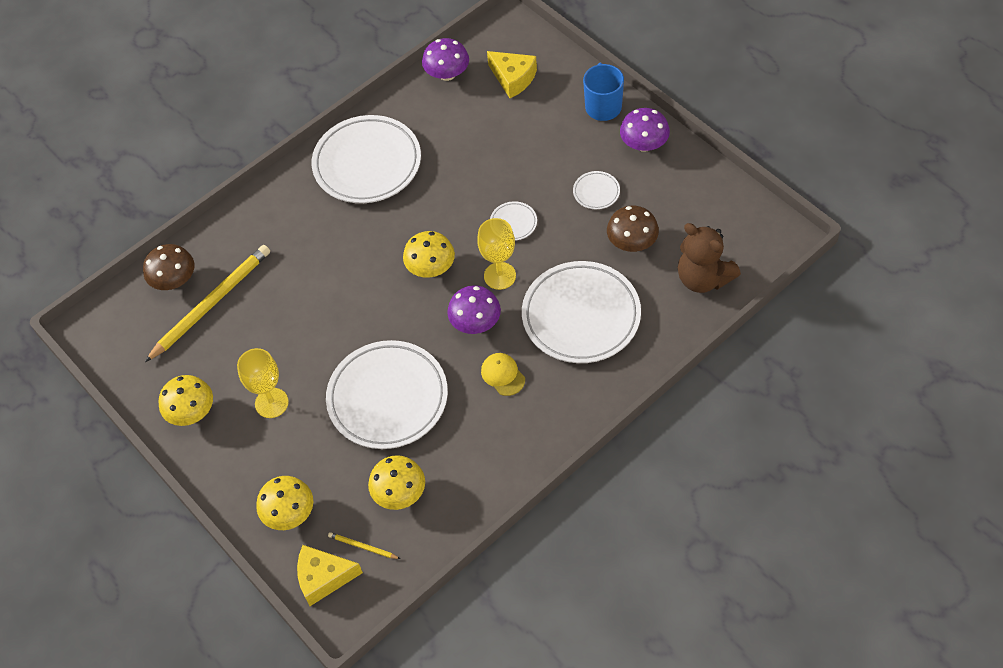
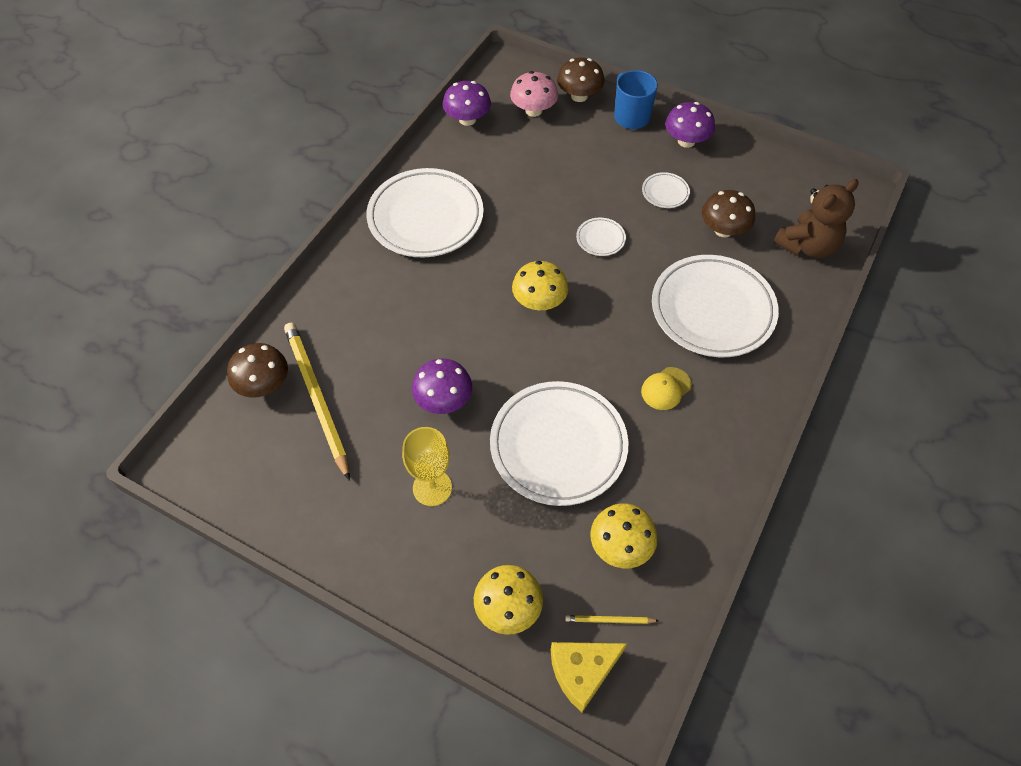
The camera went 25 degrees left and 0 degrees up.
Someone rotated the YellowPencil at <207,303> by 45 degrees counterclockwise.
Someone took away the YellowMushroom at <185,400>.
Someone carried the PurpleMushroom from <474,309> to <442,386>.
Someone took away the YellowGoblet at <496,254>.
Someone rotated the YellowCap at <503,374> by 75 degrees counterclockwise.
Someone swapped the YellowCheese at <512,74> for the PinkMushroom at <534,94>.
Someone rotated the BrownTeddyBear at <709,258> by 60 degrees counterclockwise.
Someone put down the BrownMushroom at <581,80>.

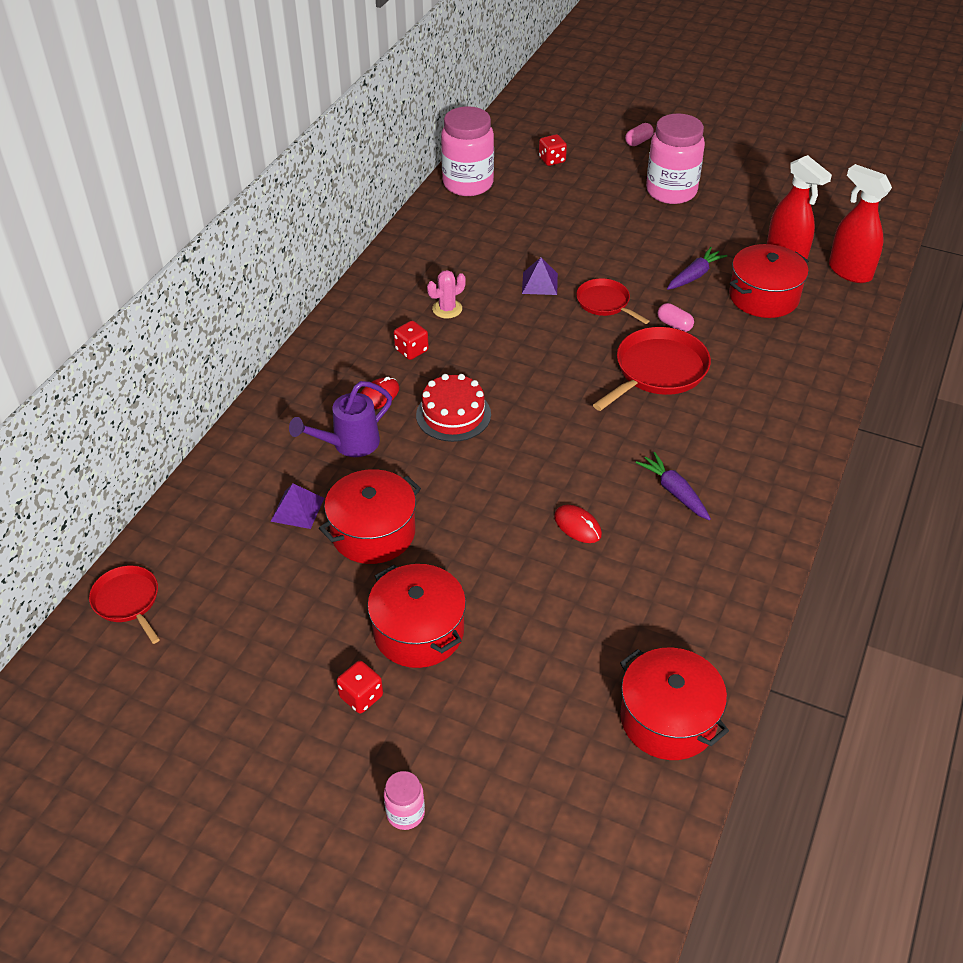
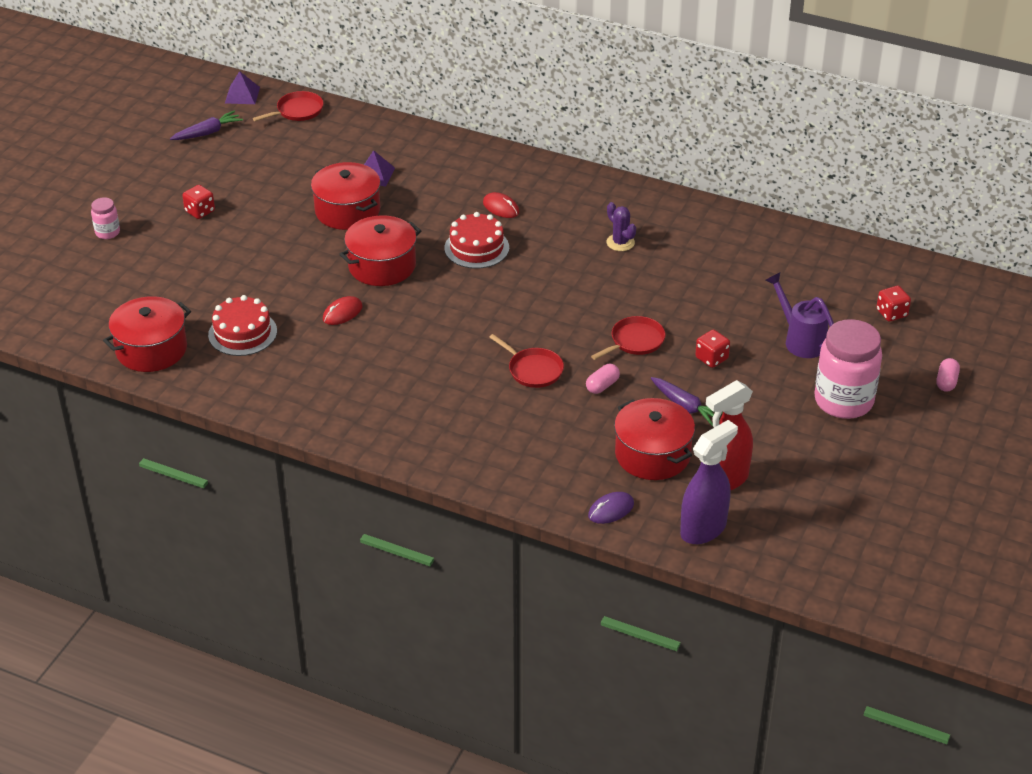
The camera went 90 degrees right and 5 degrees down.
Someone carried the PurpleWateringCan from <340,419> to <800,315>.
Someone carried the RedPot from <416,616> to <380,250>.
Someone carried the RedDice from <411,340> to <712,349>.
Someone repainted the PinkCactus at <446,294>, which became the PurpleCactus at <621,226>.
Someone took away the PinkJar at <467,151>.
Someone carried the PurplePyramid from <540,276> to <242,87>.
Someone scaled the RedPan at <652,369> by 0.61.
Someone rotated the PinkCapsule at <639,134> by 60 degrees clockwise.
Someone carried the PurpleCarrot from <673,486> to <206,125>.
Someone repainted the RedSprayBottle at <860,223>, which became the PurpleSprayBottle at <709,482>.
Someone put down the RedCake at <242,325>.
Someone put down the PurpleMouse at <611,508>.

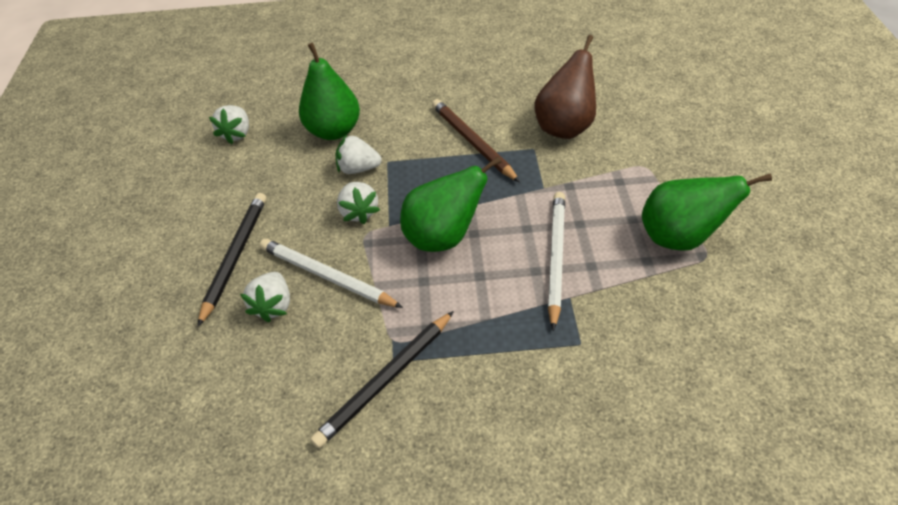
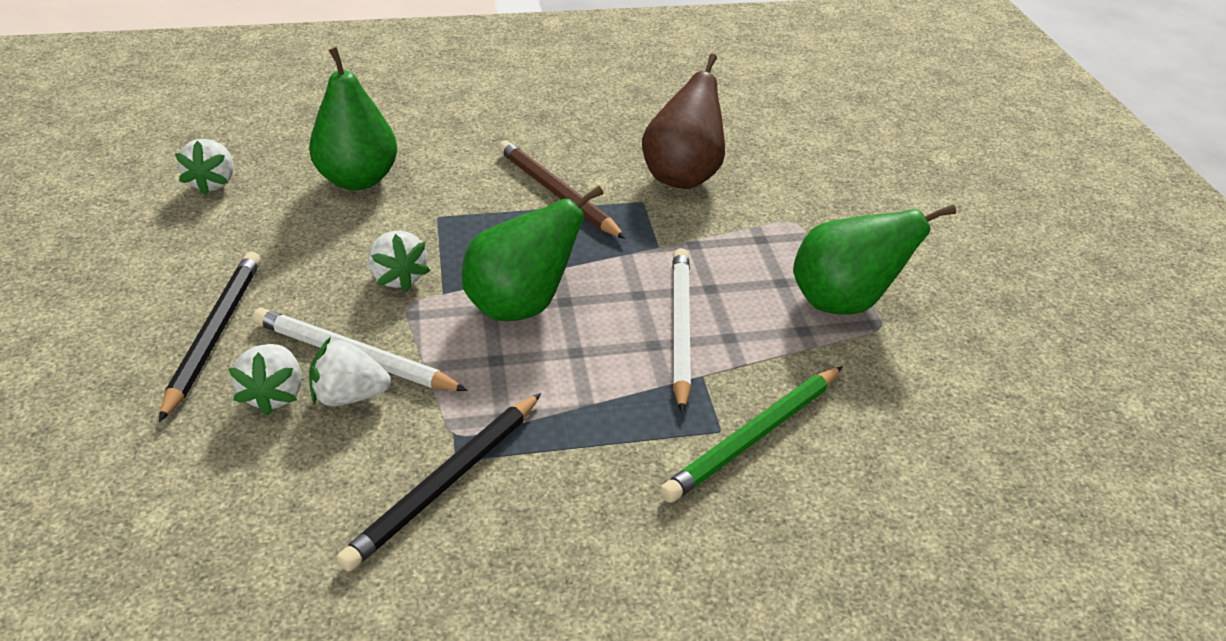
The camera went 10 degrees left and 10 degrees down.
Someone carried the WhiteStrawberry from <358,154> to <350,371>.
Someone put down the GreenPencil at <751,434>.

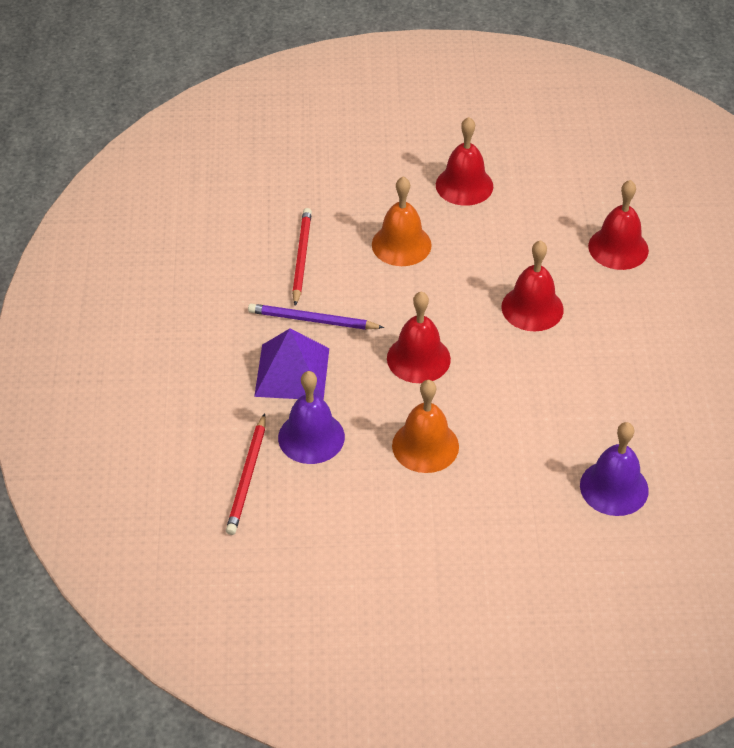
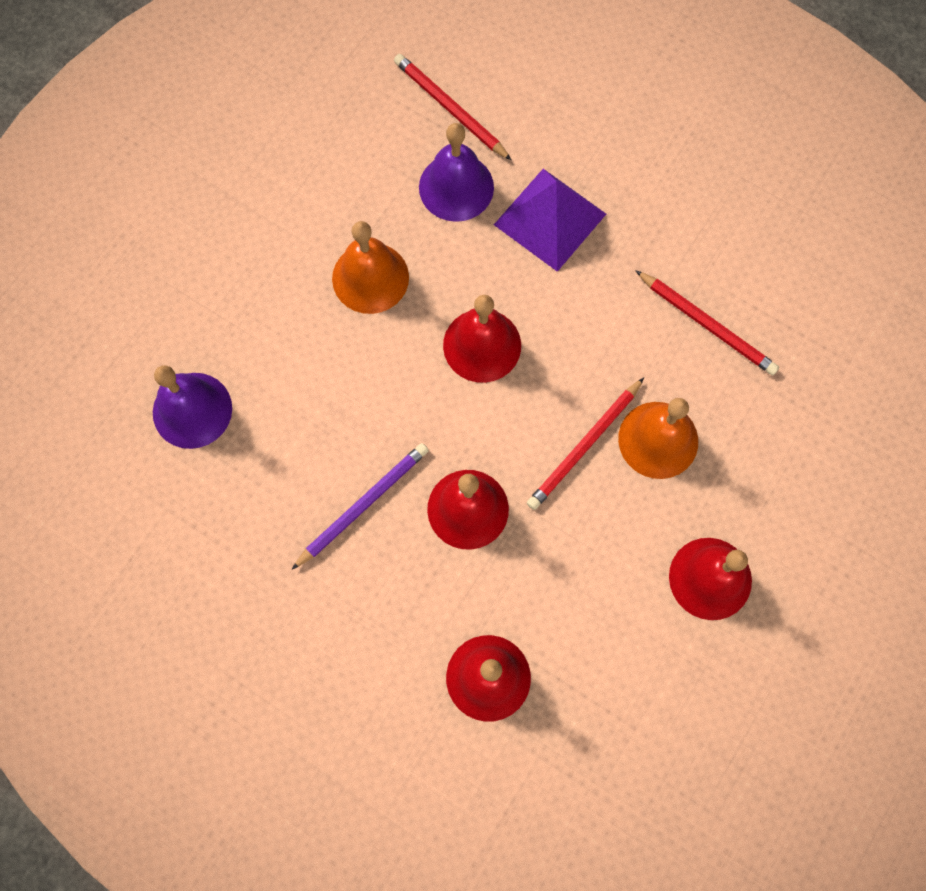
The camera went 125 degrees right and 25 degrees up.
Someone carried the PurplePencil from <316,317> to <360,506>.
Someone put down the RedPencil at <585,444>.

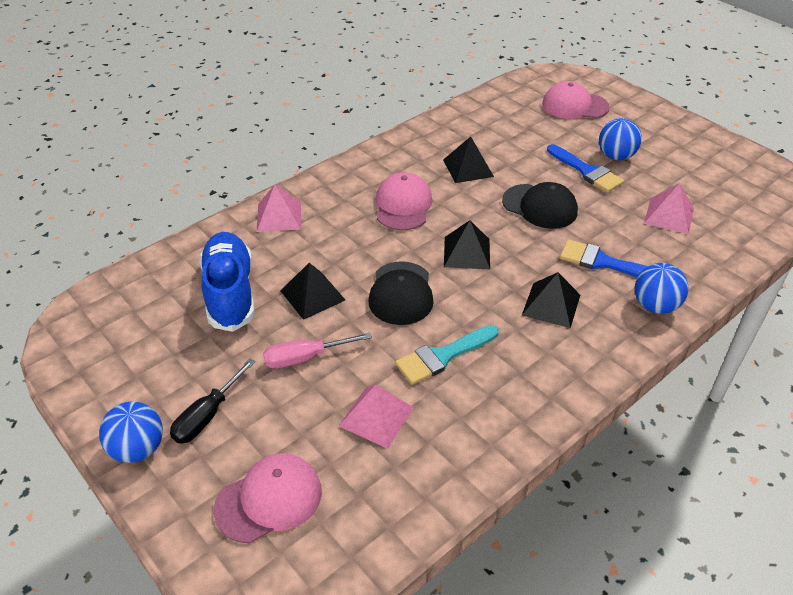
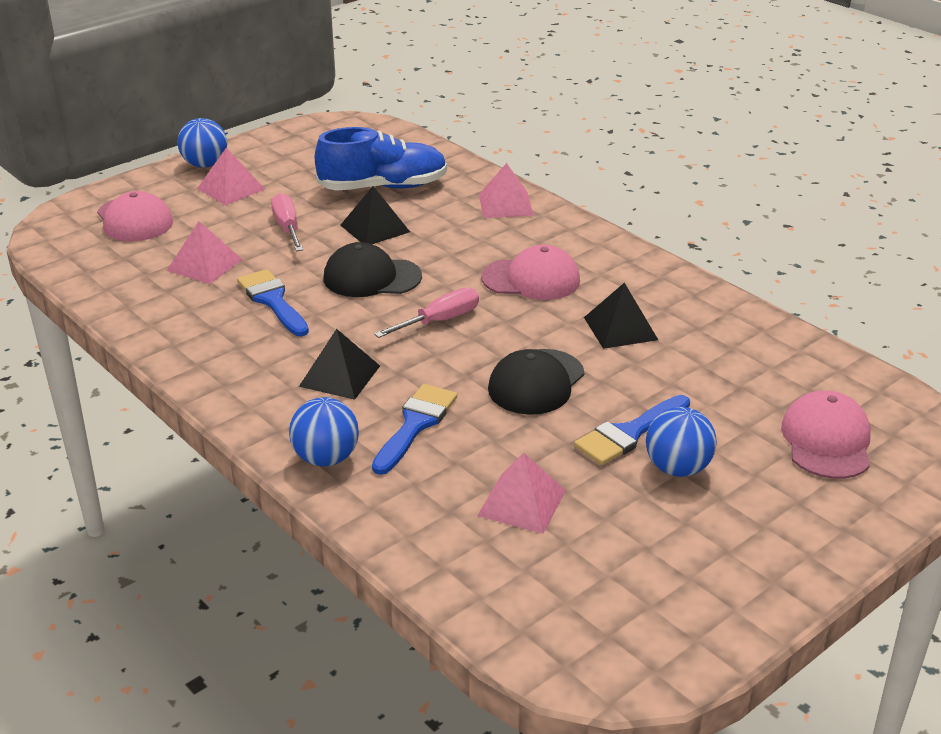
The camera went 90 degrees right and 10 degrees down.
Someone swapped the BlackScrewdriver at <213,401> for the PinkPyramid at <231,176>.
Someone repainted the TurquoiseBrush at <447,355>, which became the BlueBrush at <273,302>.
Someone swapped the BlackPyramid at <467,244> for the PinkScrewdriver at <426,313>.

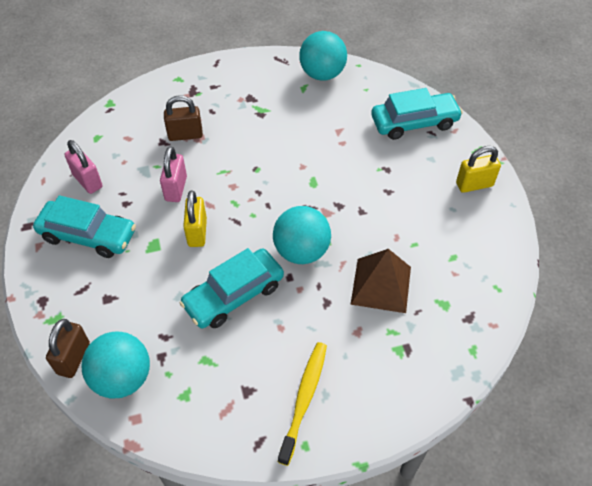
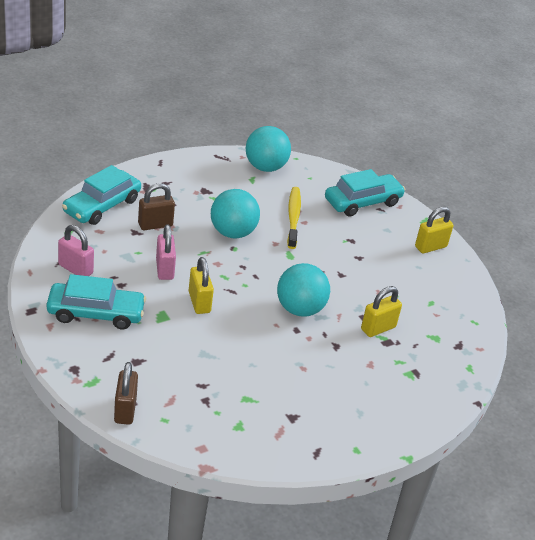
The camera went 20 degrees left and 15 degrees down.
Someone carried the TurquoiseBall from <116,365> to <235,214>.
Someone carried the TurquoiseCar from <232,288> to <101,195>.
Someone carried the YellowToothbrush from <302,404> to <294,218>.
Someone swapped the BrownPyramid at <380,281> for the YellowPadlock at <381,311>.

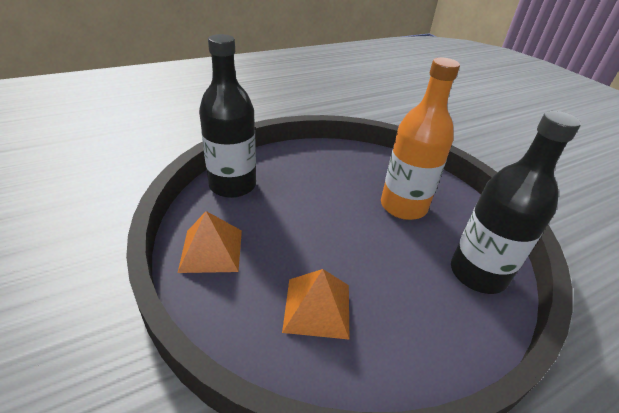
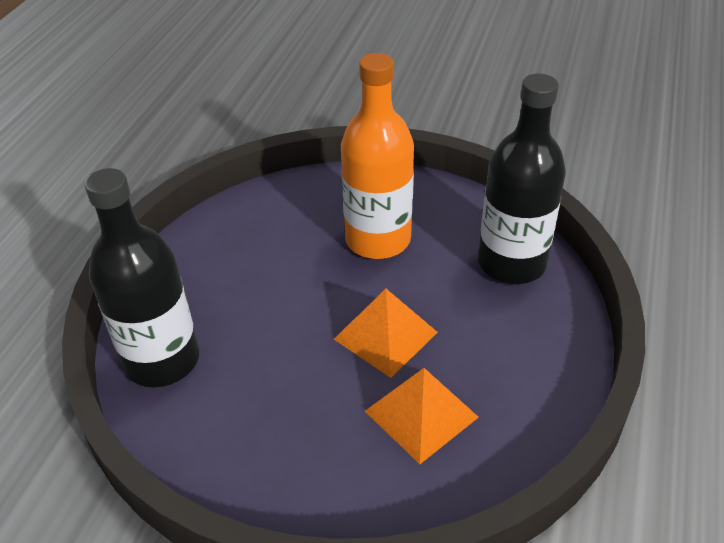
The camera went 40 degrees left and 5 degrees up.
Someone carried the OrangePyramid from <210,242> to <386,333>.

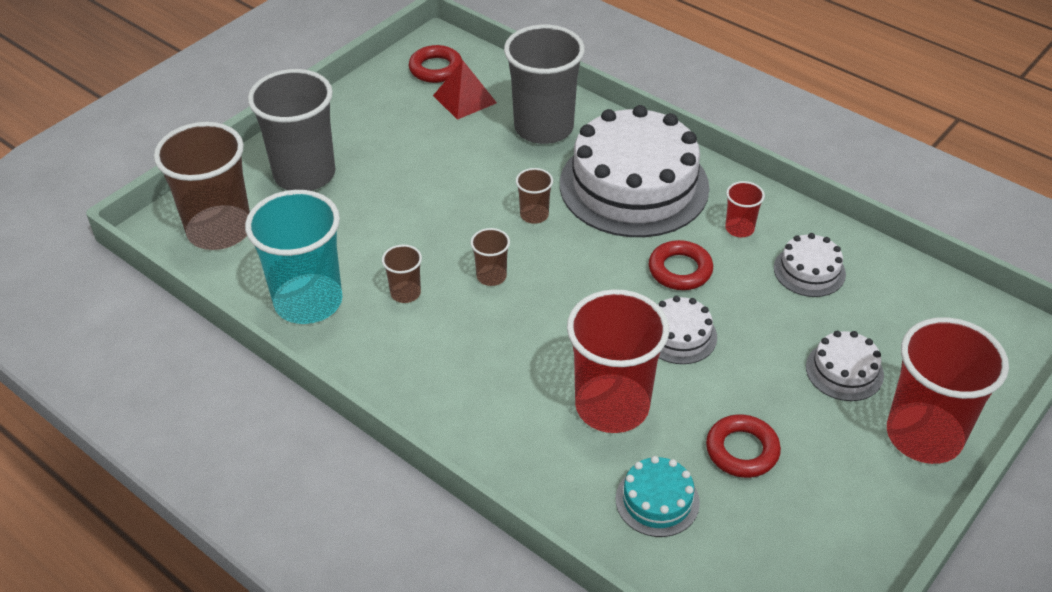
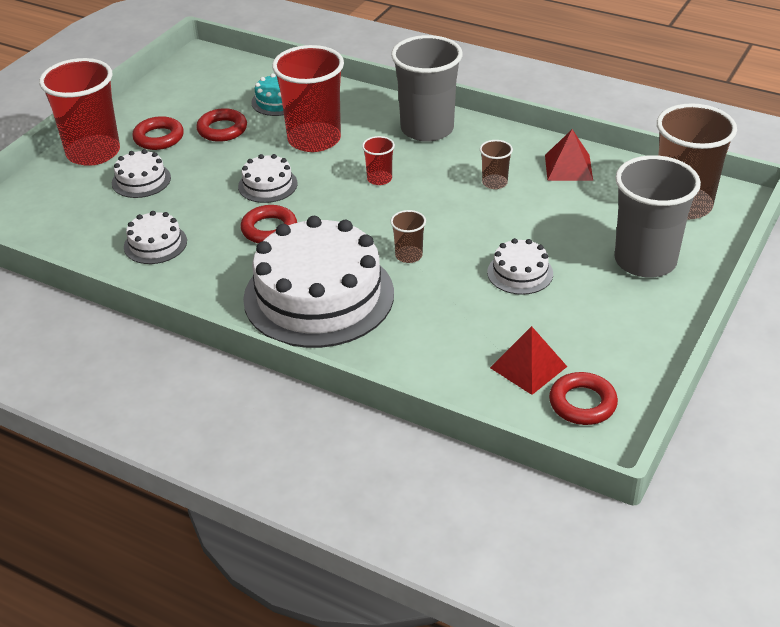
The camera went 170 degrees right and 5 degrees down.
Someone swapped the TurquoiseCup at <293,257> for the RedPyramid at <569,155>.
Someone took away the BrownCup at <490,257>.
Someone carried the GreyCup from <544,84> to <427,88>.
Someone carried the RedCup from <745,209> to <378,160>.
Someone put down the RedRing at <158,133>.
Someone put down the WhiteCake at <520,266>.

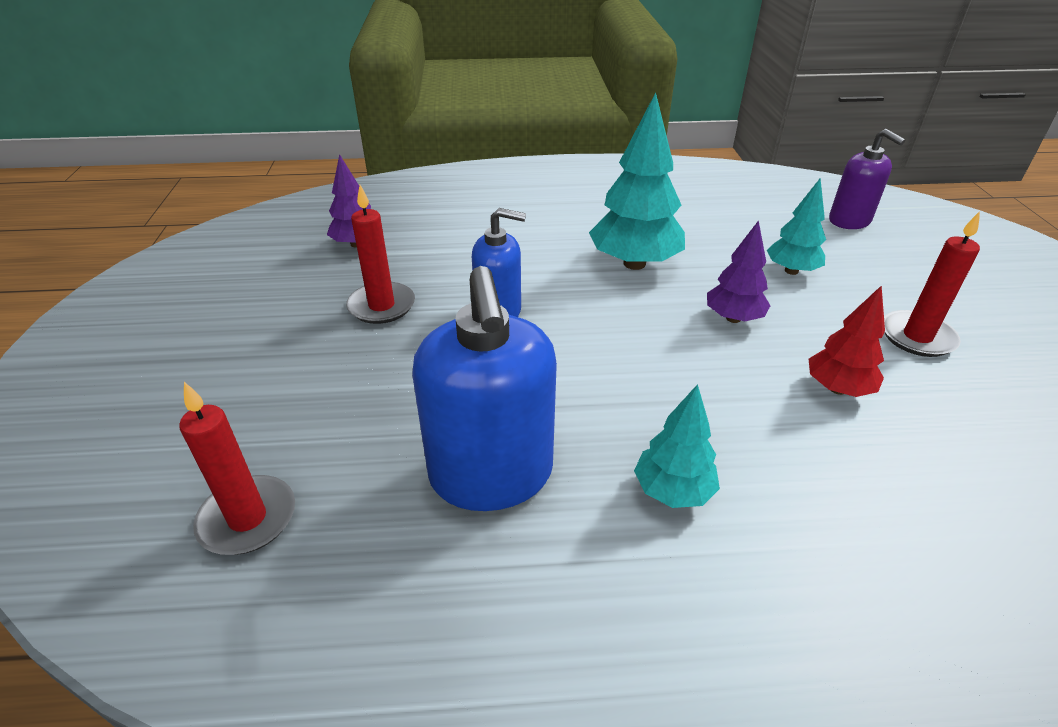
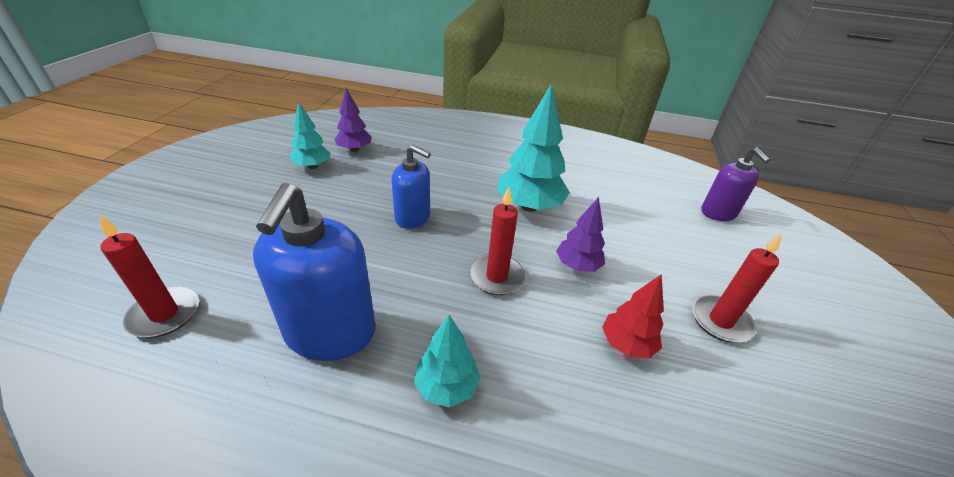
The camera went 15 degrees right and 0 degrees up.
Someone carried the RedCandle from <380,254> to <497,241>.
Someone carried the TurquoiseTree from <796,226> to <310,135>.

